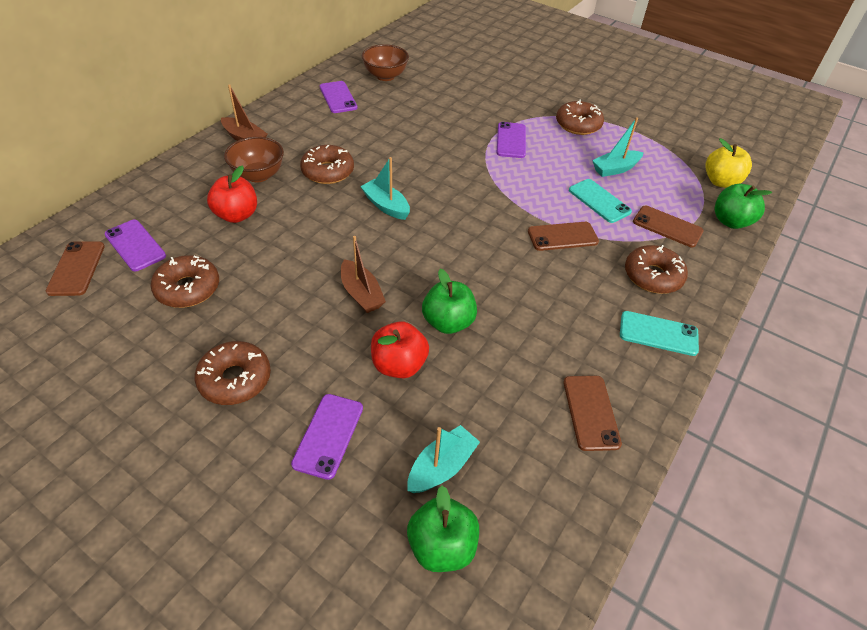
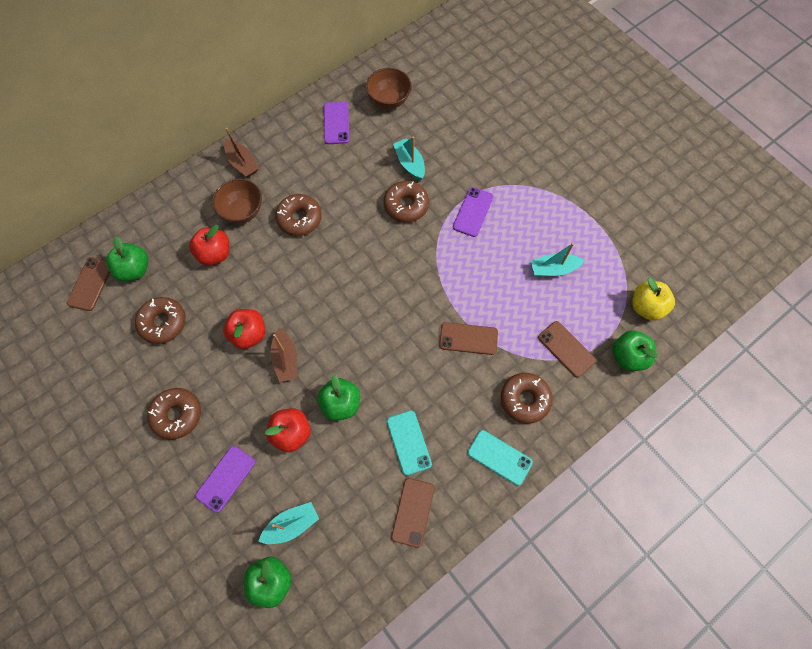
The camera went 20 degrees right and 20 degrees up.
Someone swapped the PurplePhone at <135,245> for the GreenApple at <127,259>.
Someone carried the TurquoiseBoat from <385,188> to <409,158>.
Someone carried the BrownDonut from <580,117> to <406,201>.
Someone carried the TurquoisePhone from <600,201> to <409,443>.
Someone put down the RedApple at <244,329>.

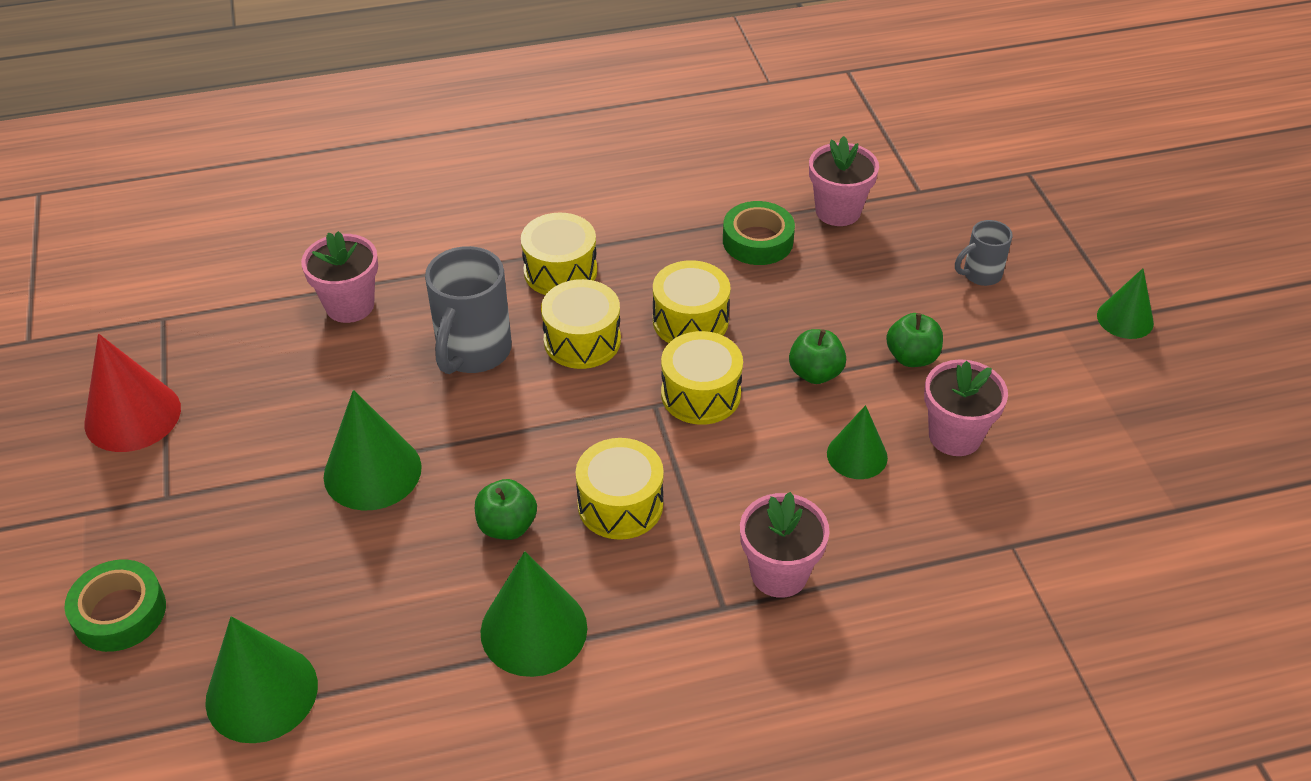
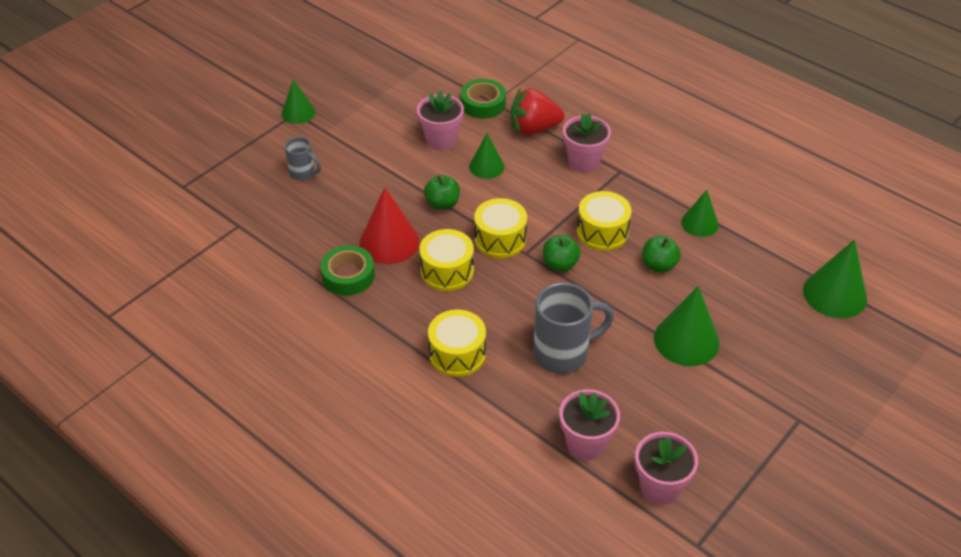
The camera went 125 degrees left and 0 degrees up.
Someone carried the GreenTape from <115,606> to <483,99>.
Someone carried the RedCone from <132,393> to <389,225>.
Someone scaled the GreenCone at <533,614> by 0.63.
Someone took away the YellowDrum at <581,324>.
Someone carried the PinkFlowerPot from <844,181> to <666,468>.
Someone carried the GreenApple from <914,340> to <562,252>.
Someone put down the RedStrawberry at <537,111>.

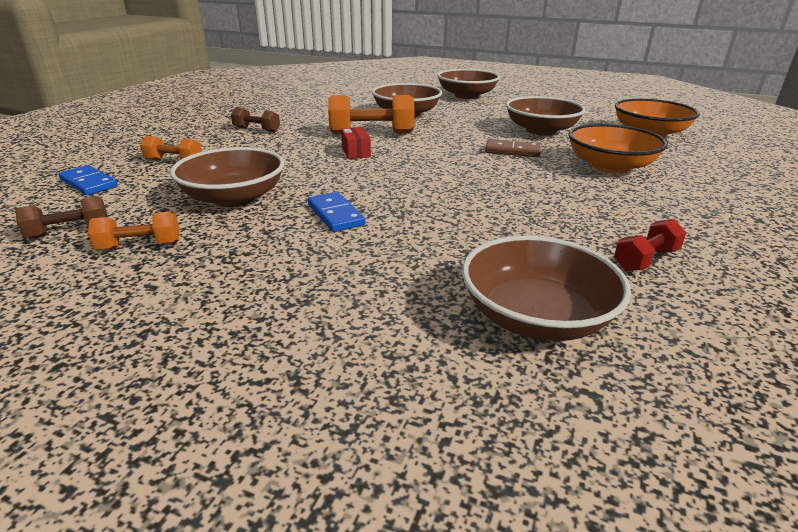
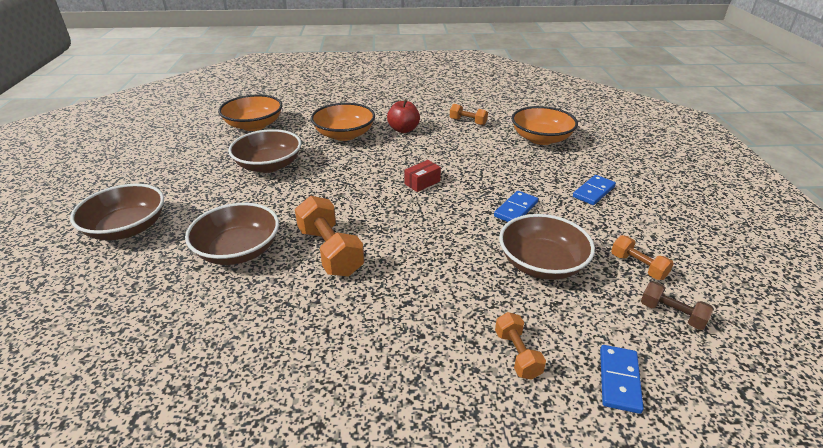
The camera went 115 degrees left and 5 degrees up.
Someone took away the BrownDumbbell at <255,119>.
Someone carried the RedBox from <356,143> to <422,176>.
Someone repainted the BrownBowl at <546,288>, which became the OrangeBowl at <544,125>.
Someone took away the BrownDomino at <512,148>.
Someone repainted the RedDumbbell at <650,245>, which became the OrangeDumbbell at <469,114>.
Someone put down the RedApple at <403,116>.
Someone put down the BlueDomino at <594,190>.

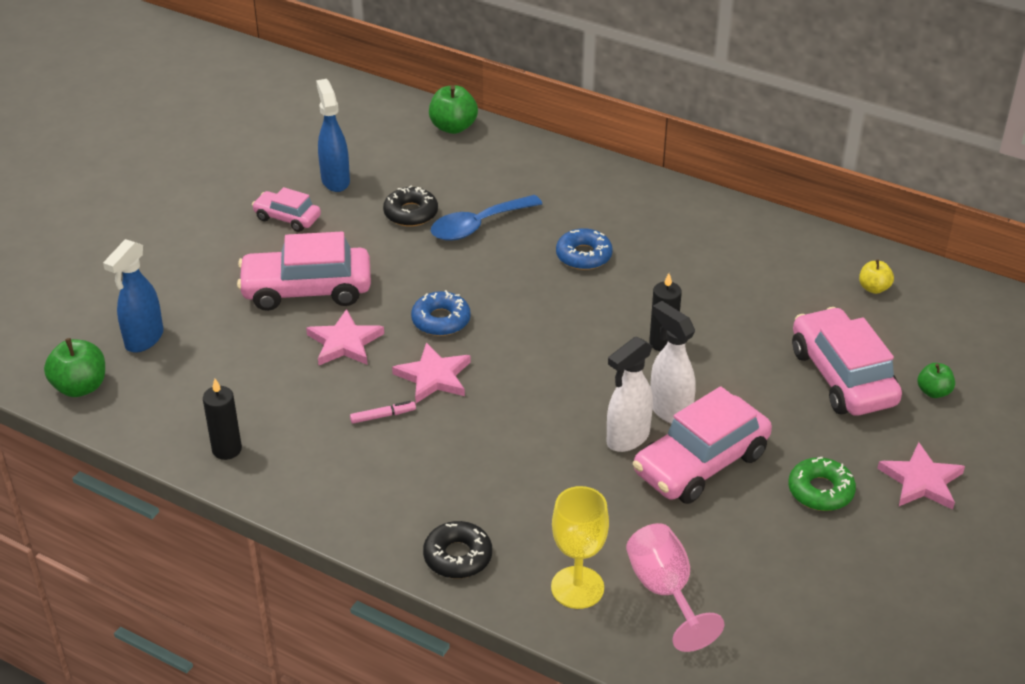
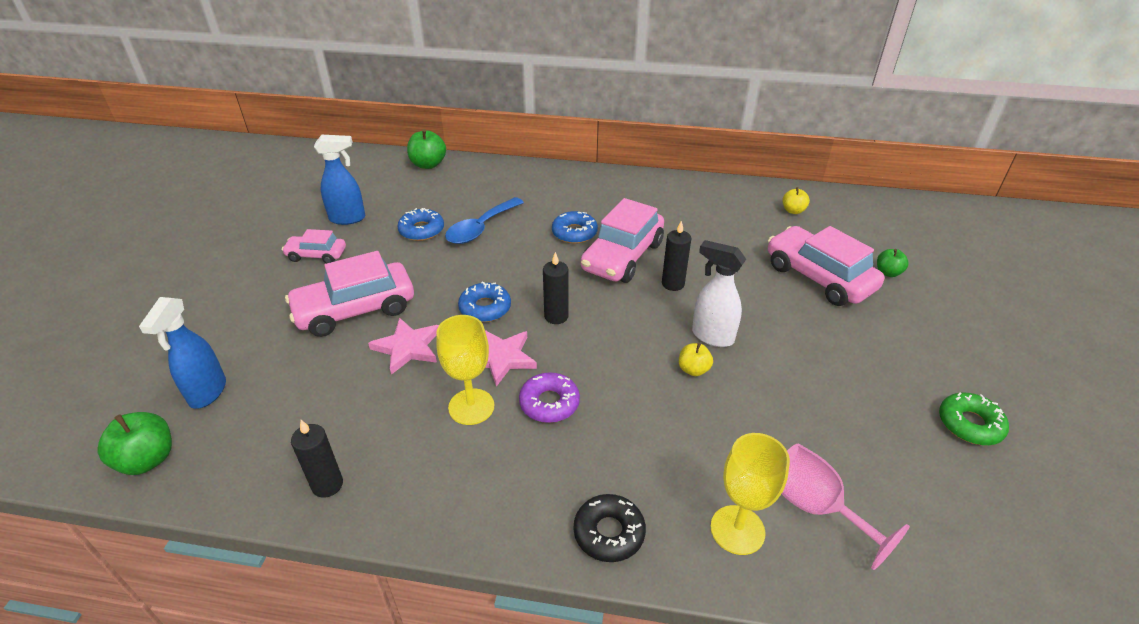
The camera went 20 degrees left and 0 degrees up.
Someone rotated the BlueSprayBottle at <333,135> by 120 degrees clockwise.
Someone swapped the PinkMarker at <383,412> for the YellowGoblet at <465,370>.
Someone repainted the BlackDonut at <410,205>, which became the BlueDonut at <420,224>.
Someone swapped the WhiteSprayBottle at <630,394> for the YellowApple at <696,359>.
Someone carried the PinkCar from <702,445> to <622,240>.
Someone carried the GreenDonut from <822,484> to <974,418>.
Someone took away the PinkStar at <921,476>.
Someone put down the PurpleDonut at <549,397>.
Someone put down the BlackCandle at <556,288>.

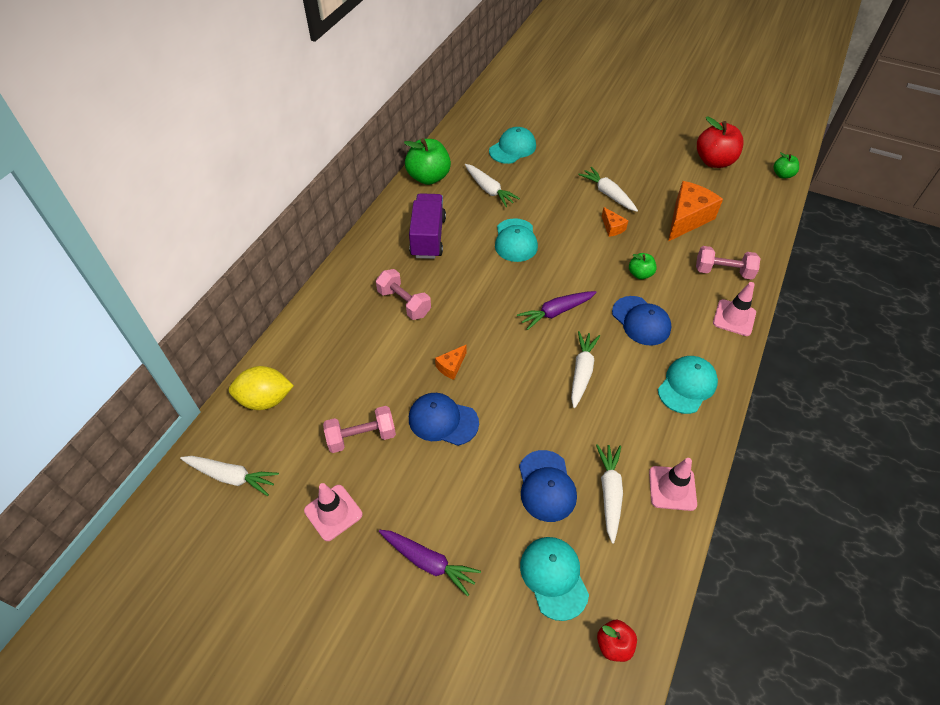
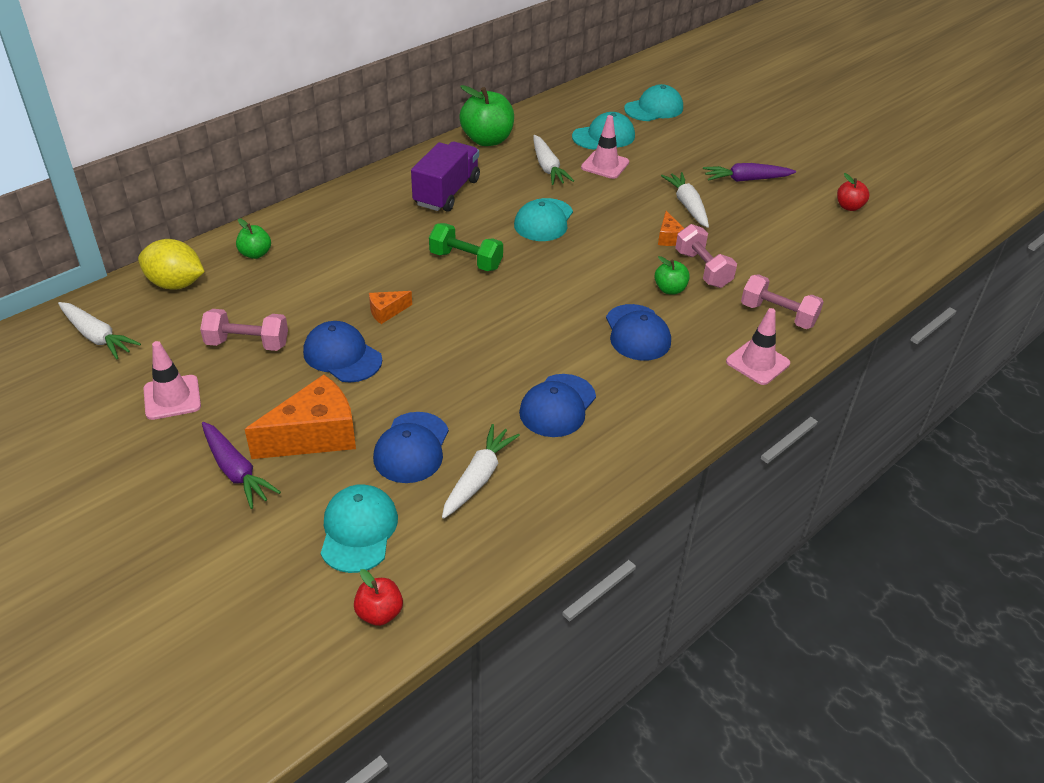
The camera went 20 degrees right and 10 degrees down.
Someone carried the PinkDumbbell from <403,294> to <706,256>.
Someone carried the PurpleCarrot from <557,310> to <749,172>.
Someone took away the WhiteCarrot at <585,369>.
Someone carried the PinkTrafficCone from <673,484> to <605,147>.
Someone carried the TurquoiseCap from <688,385> to <653,102>.
Someone carried the OrangeCheese from <695,211> to <300,416>.
Someone scaled the RedApple at <720,142> by 0.53.
Someone carried the GreenApple from <786,165> to <253,238>.
Someone put down the GreenDumbbell at <466,247>.
Someone put down the BlueCap at <557,405>.

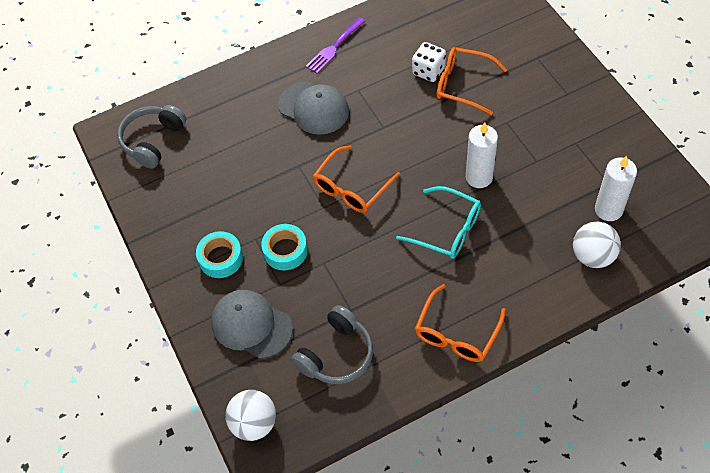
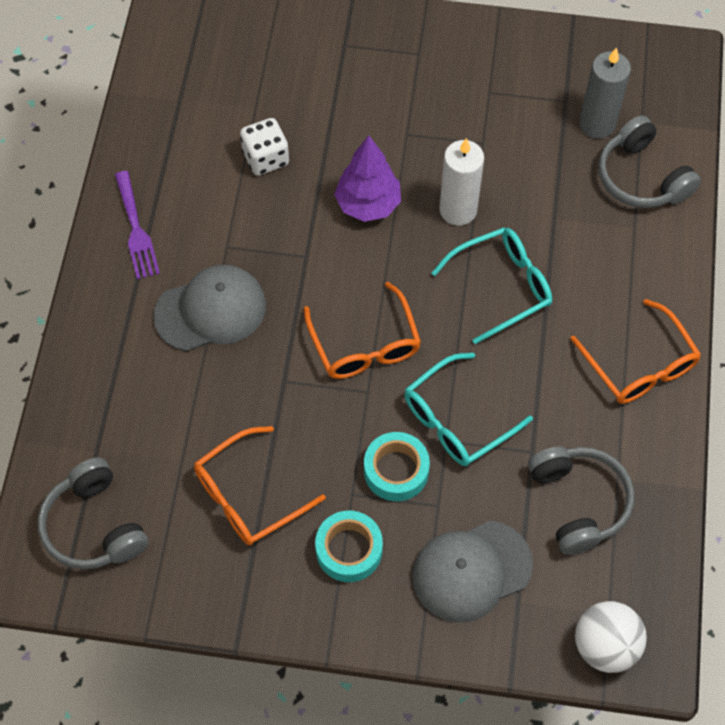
The camera went 60 degrees left and 5 degrees up.
Someone carried the OrangeGlasses from <471,81> to <260,486>.
Someone swapped the WhiteBall at <597,245> for the GreyHeadphones at <650,161>.
Someone repainted the WhiteCandle at <616,188>, which became the GreyCandle at <605,93>.
Someone put down the PurpleTree at <367,178>.
Someone put down the TurquoiseGlasses at <468,409>.

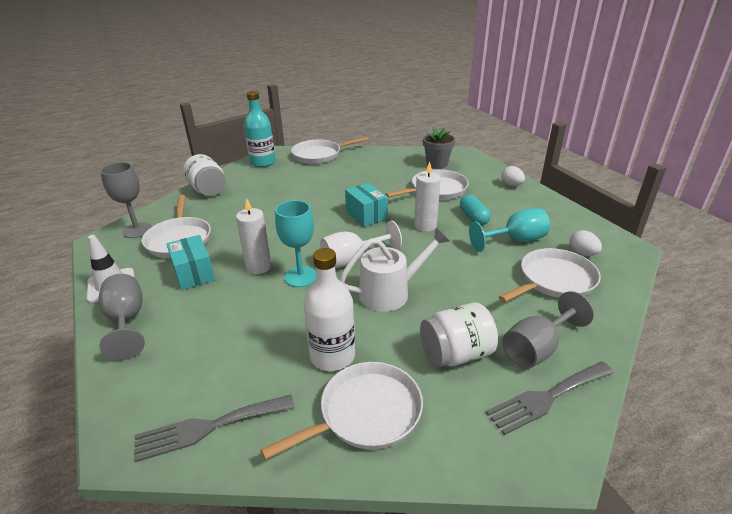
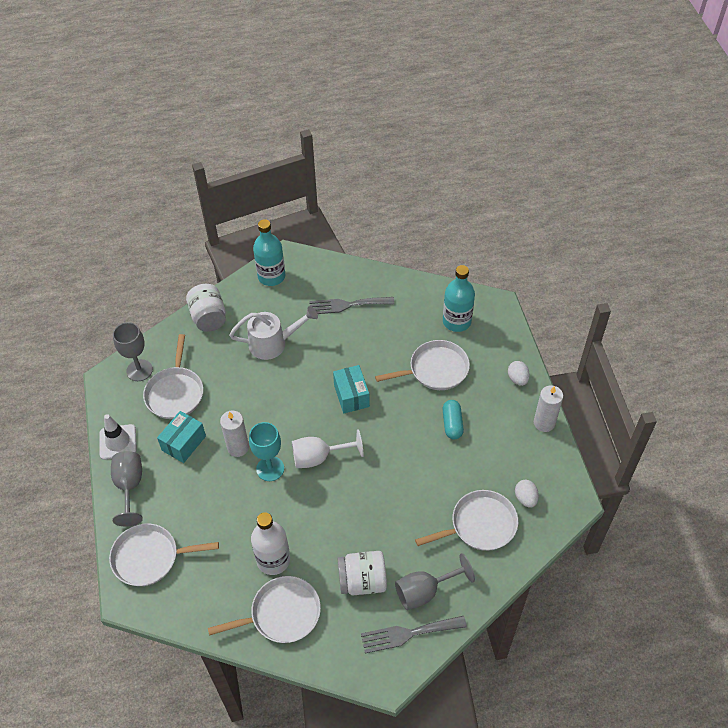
The camera went 15 degrees right and 20 degrees up.
Someone carried the GreyFork from <214,428> to <351,305>.
Someone rotated the TurquoiseBox at <191,262> by 45 degrees clockwise.
Someone carried the WhitePan from <329,150> to <164,554>.
Someone carried the WhiteWateringCan from <394,270> to <273,333>.
Someone carried the WhiteCandle from <427,197> to <548,408>.
Someone swapped the GreyFlowerPot at <439,148> for the TurquoiseBottle at <459,298>.
Someone took away the TurquoiseGoblet at <509,230>.

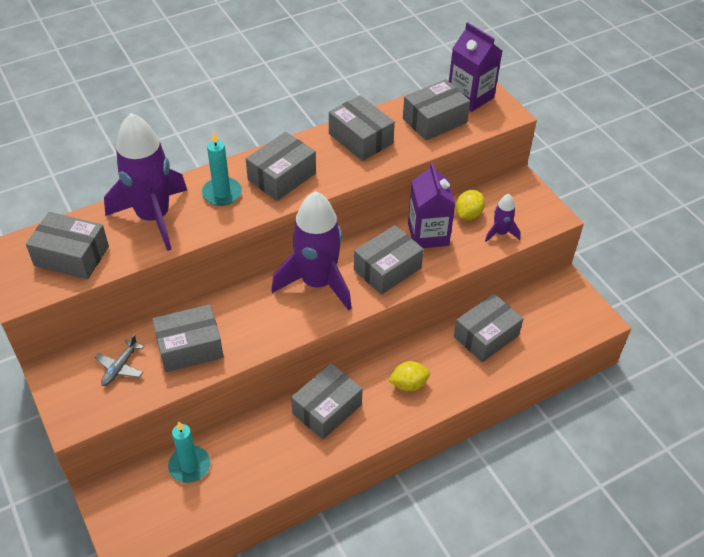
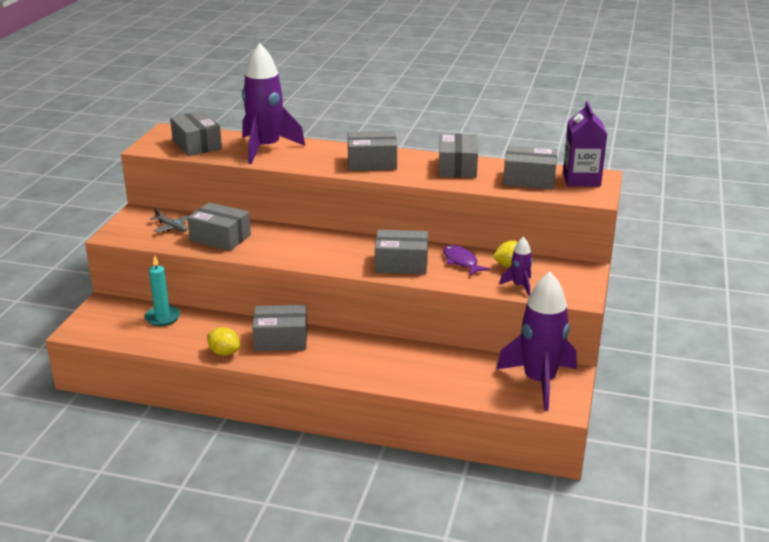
The camera went 45 degrees right and 20 degrees down.
Someone rotated the GreyPlane at <119,360> by 120 degrees counterclockwise.
Someone took away the TurquoiseCandle at <222,169>.
Someone carried the PurpleRocket from <311,251> to <536,341>.
Someone carried the YellowLemon from <409,376> to <223,341>.
Someone swapped the PurpleCarton at <431,205> for the PurpleFish at <466,260>.
Someone took away the GreyBox at <488,328>.

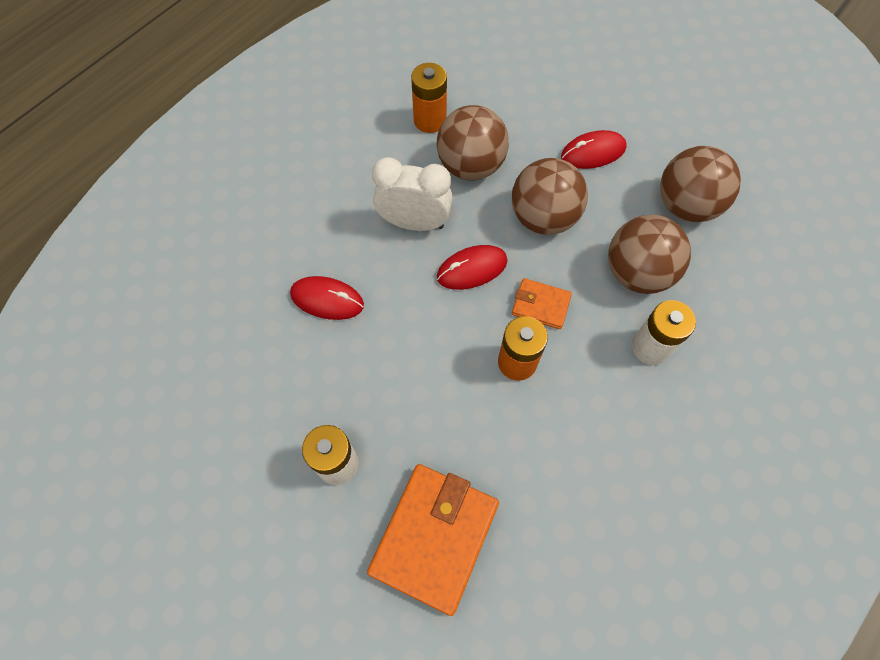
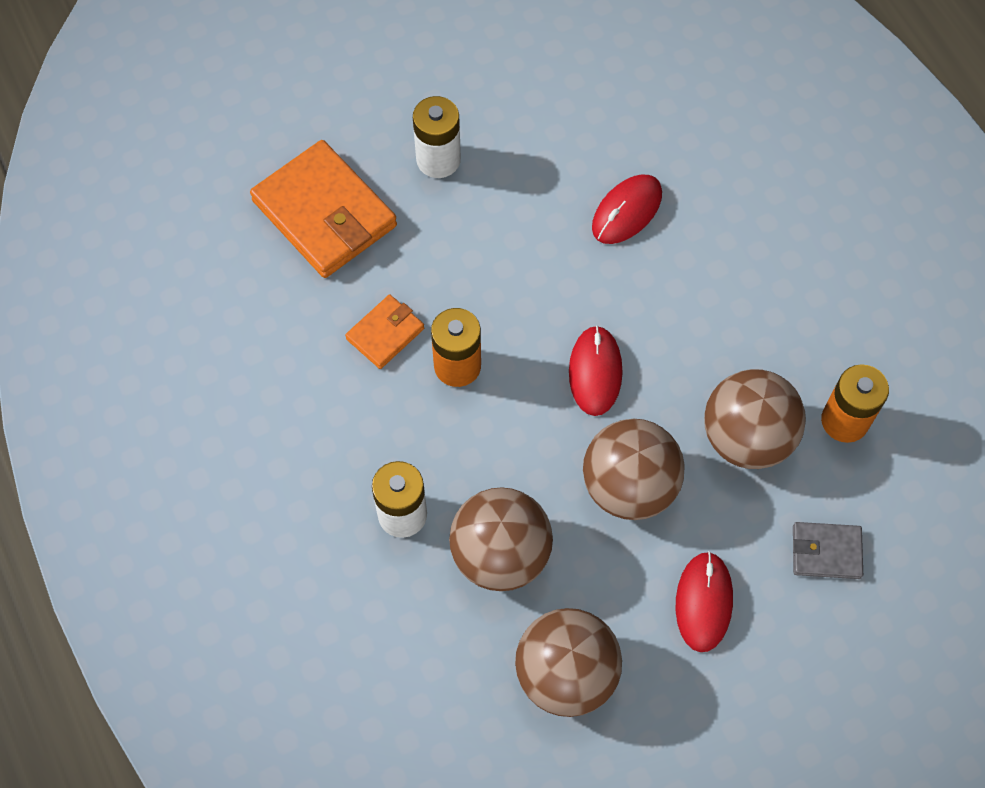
The camera went 115 degrees right and 0 degrees up.
Someone took away the WhiteClock at <412,194>.
Someone carried the OrangeWallet from <542,303> to <384,332>.
Someone put down the GreyWallet at <828,550>.

